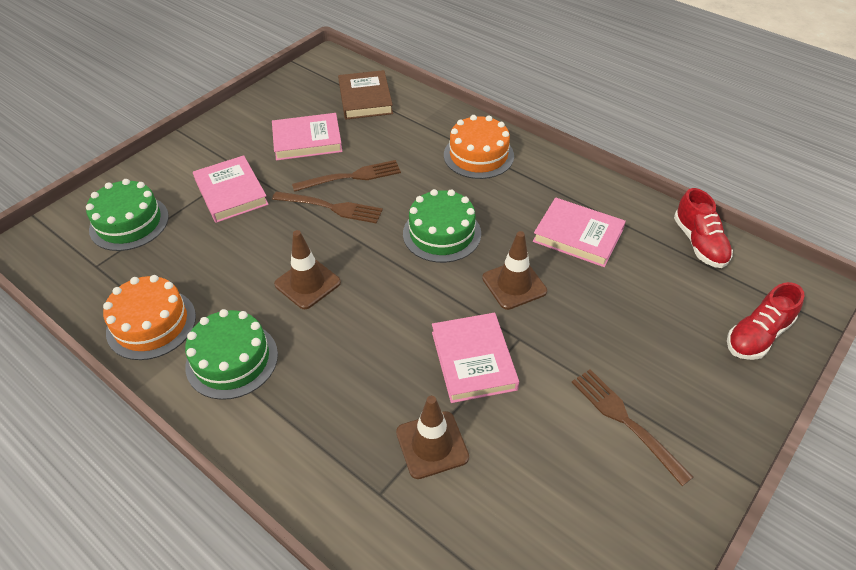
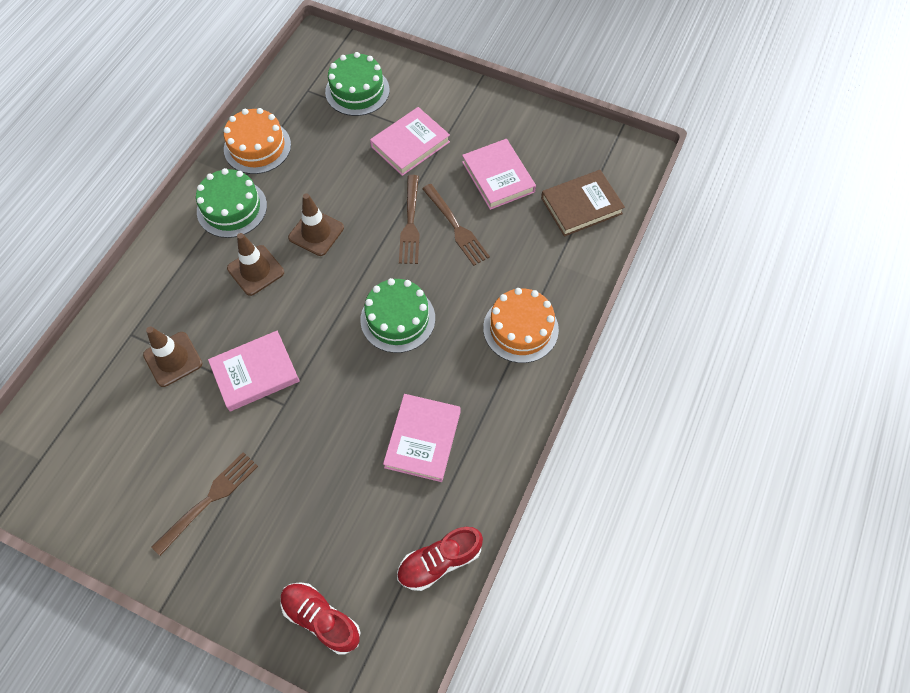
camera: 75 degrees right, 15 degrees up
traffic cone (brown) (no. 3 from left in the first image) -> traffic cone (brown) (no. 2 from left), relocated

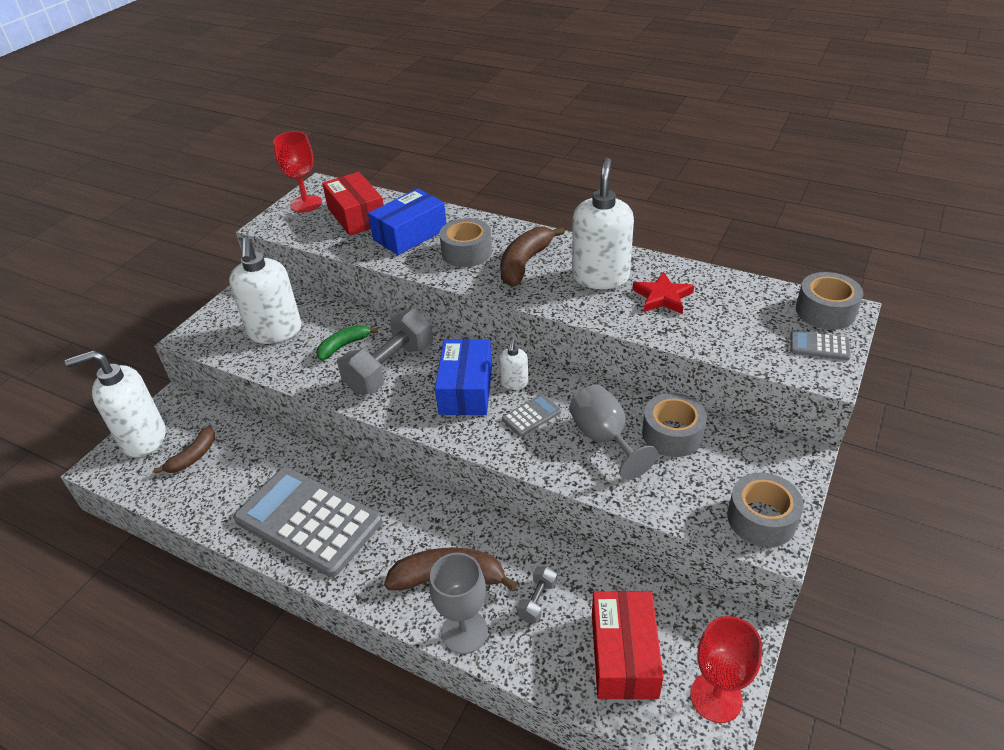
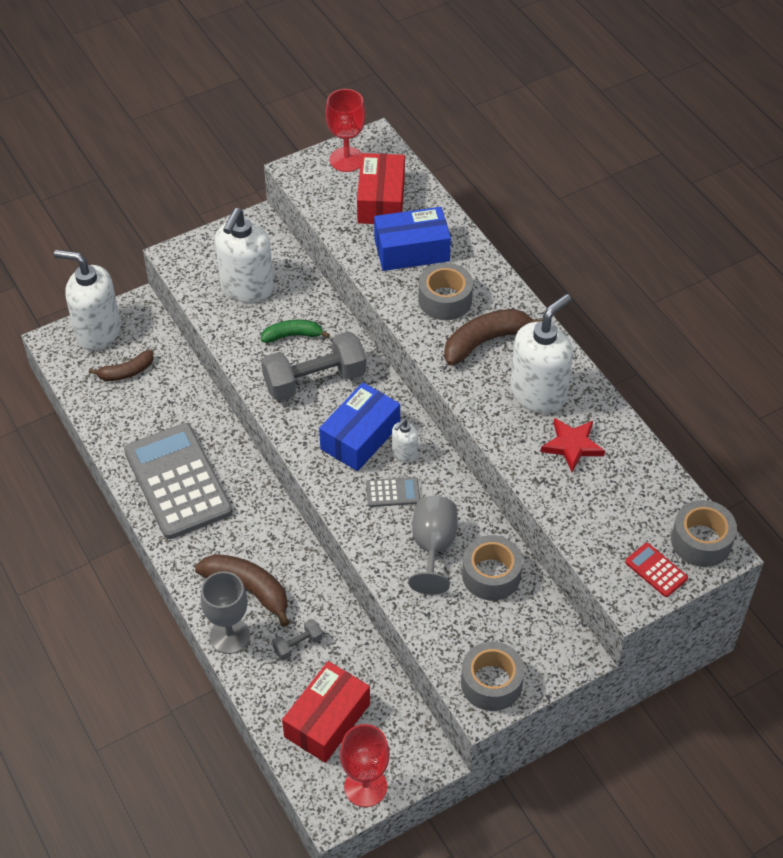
camera: 30 degrees right, 10 degrees up
adding machine (ash-grey) (no. 3 from left) -> adding machine (red)

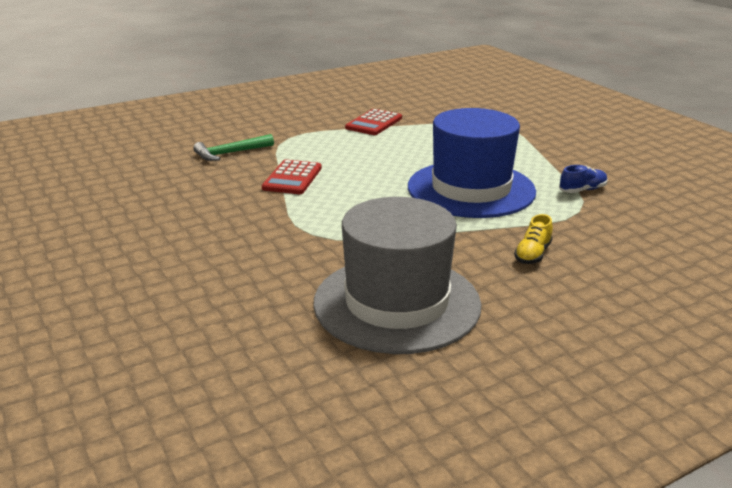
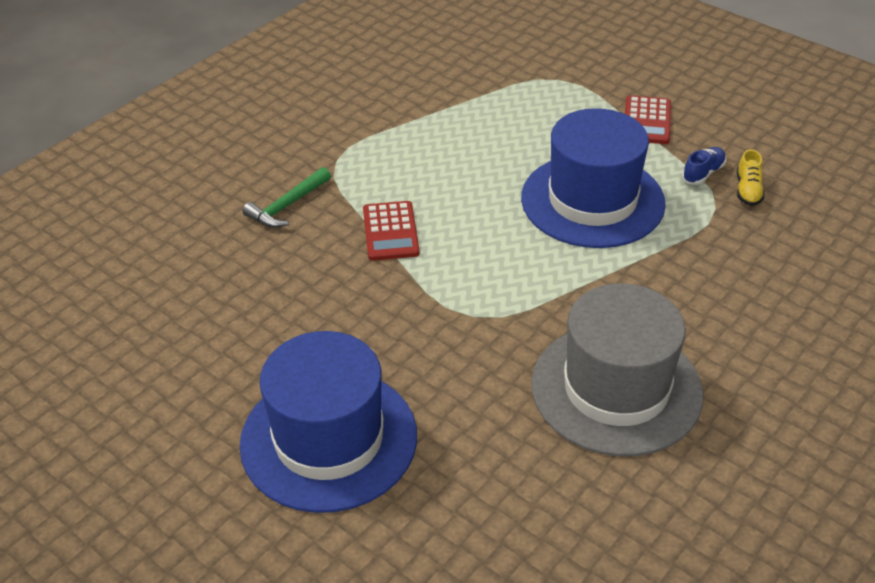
camera: 20 degrees left, 15 degrees up
adding machine (red) (no. 2 from left), relocated
shoe (yellow), relocated
none -> hat (royal blue) (no. 1 from left)

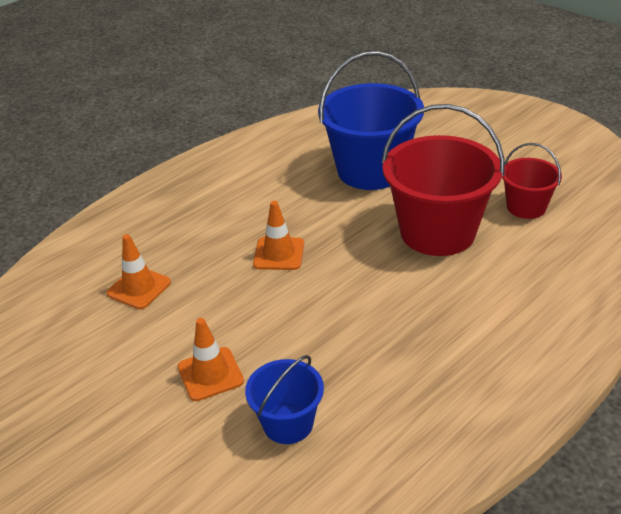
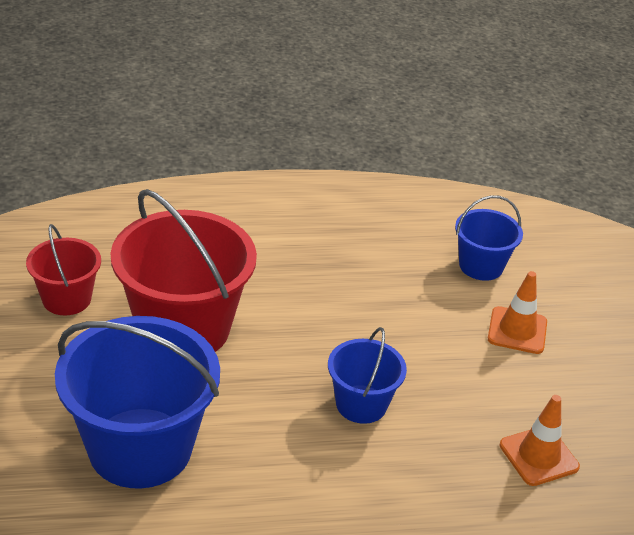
camera: 150 degrees left, 0 degrees up
traffic cone (orange) (no. 3 from left) -> bucket (royal blue) (no. 2 from left)

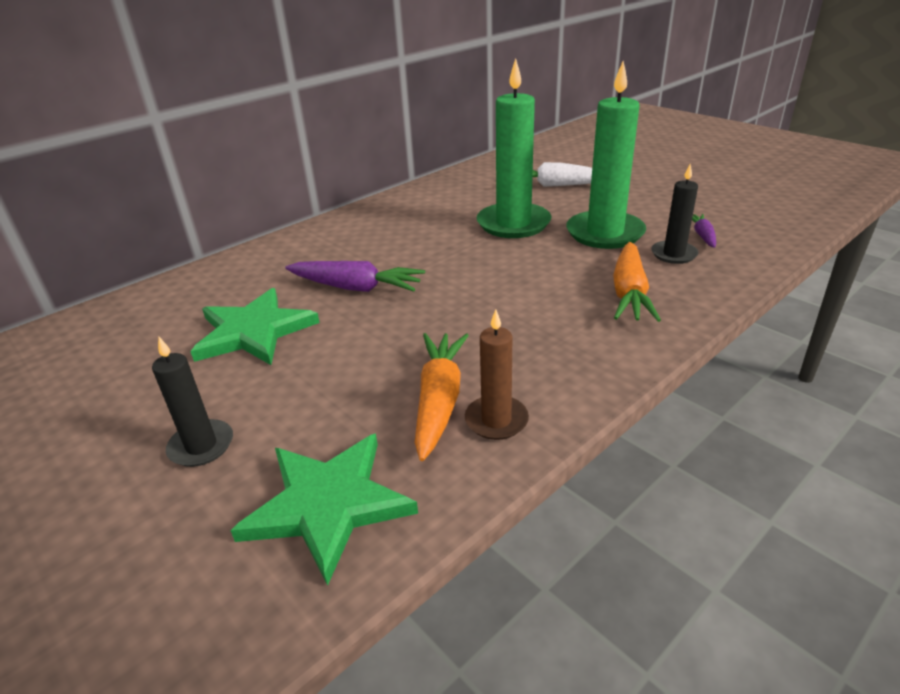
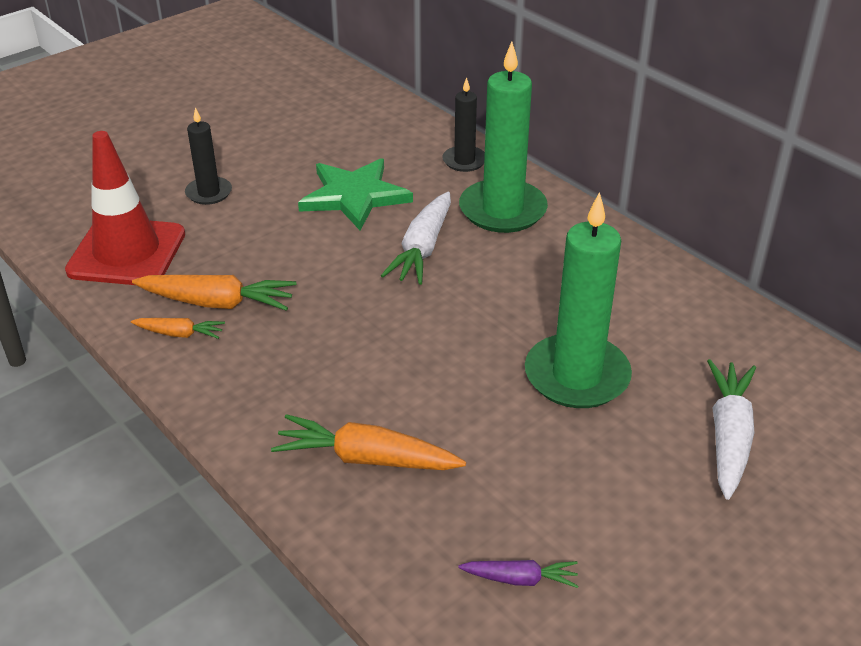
camera: 90 degrees right, 5 degrees up
star (green) (no. 2 from left) -> traffic cone (red)
root vegetable (purple) (no. 1 from left) -> root vegetable (snow-white) (no. 1 from left)
wax candle (brown) -> root vegetable (orange) (no. 1 from left)
wax candle (green) (no. 2 from left in the first image) -> wax candle (green) (no. 1 from left), relocated
wax candle (ebony) (no. 2 from left), relocated

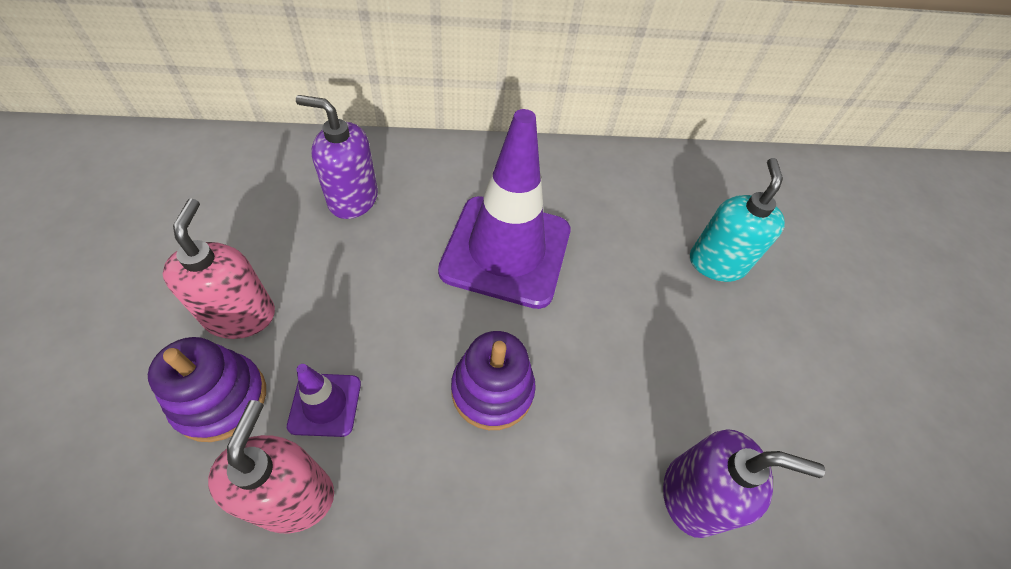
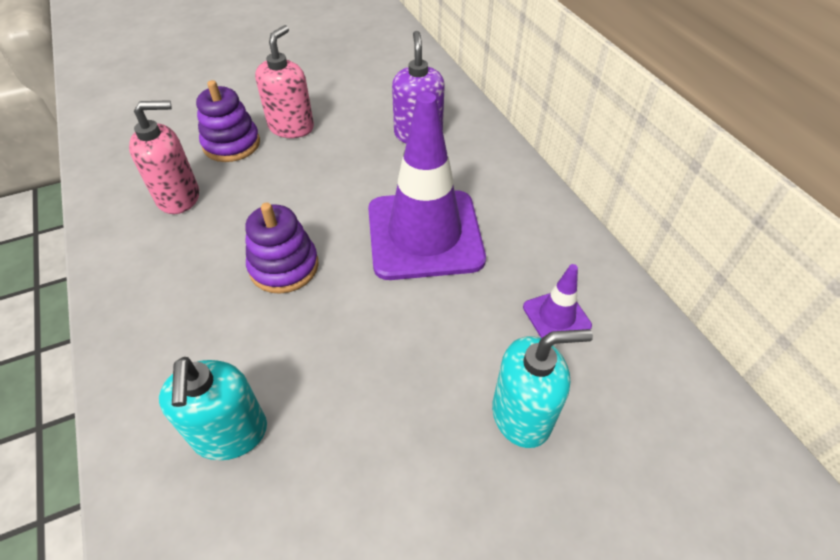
camera: 75 degrees right, 5 degrees down
soap dispenser (rose-pink) (no. 1 from left in the first image) -> soap dispenser (rose-pink) (no. 2 from left), 45 degrees counterclockwise
traffic cone (purple) (no. 1 from left in the first image) -> traffic cone (purple) (no. 2 from left), relocated
soap dispenser (purple) (no. 2 from left) -> soap dispenser (turquoise) (no. 1 from left)

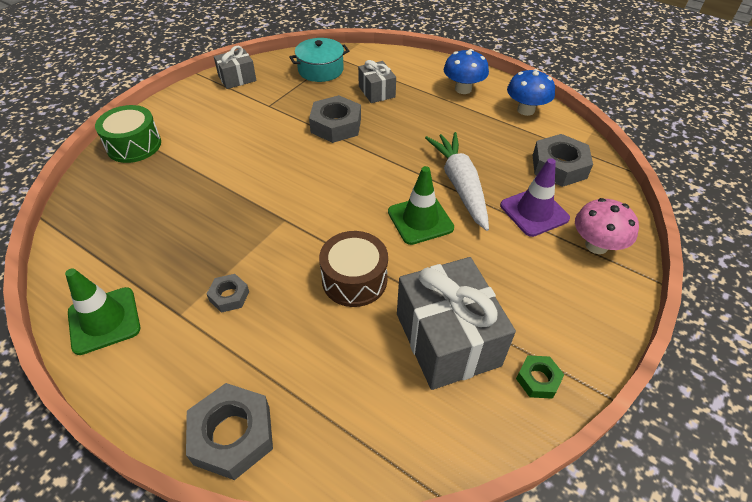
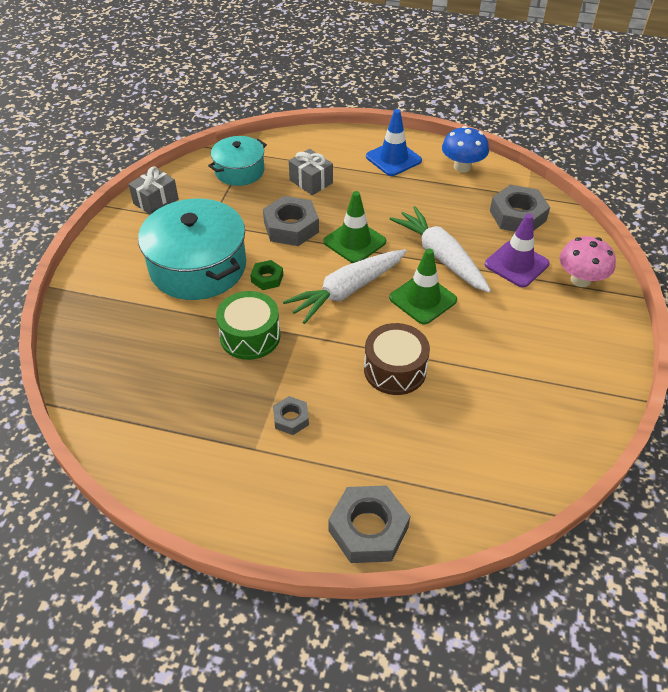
camera: 20 degrees left, 0 degrees up
traffic cone (green) (no. 1 from left), relocated
toy drum (green), relocated
present (ash-grey) (no. 3 from left) -> none
fungus (royal blue) (no. 1 from left) -> traffic cone (royal blue)
hexagon nut (green), relocated
none -> cooking pot (turquoise) (no. 1 from left)
none -> root vegetable (snow-white) (no. 1 from left)

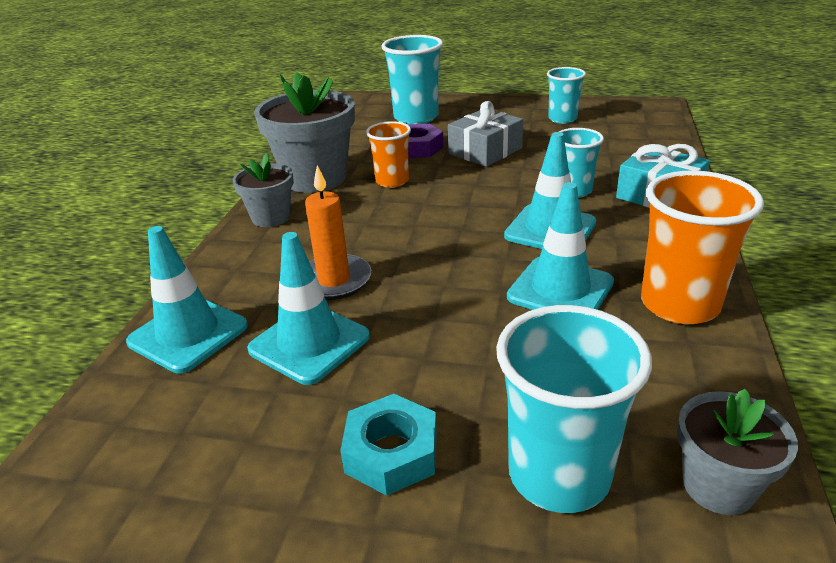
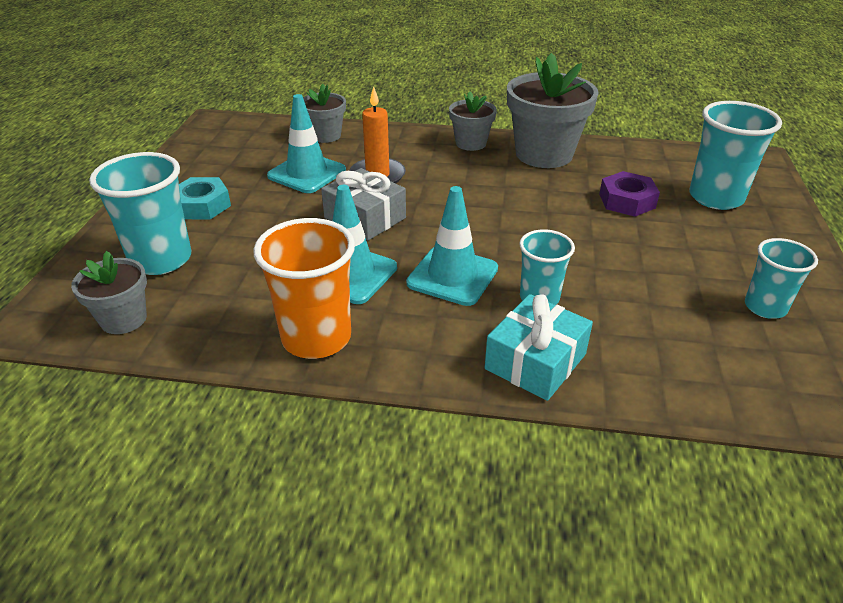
camera: 85 degrees right, 5 degrees up
traffic cone (turquoise) (no. 1 from left) -> flower pot (ash-grey) (no. 2 from left)
beaker (orange) (no. 1 from left) -> none
present (ash-grey), relocated

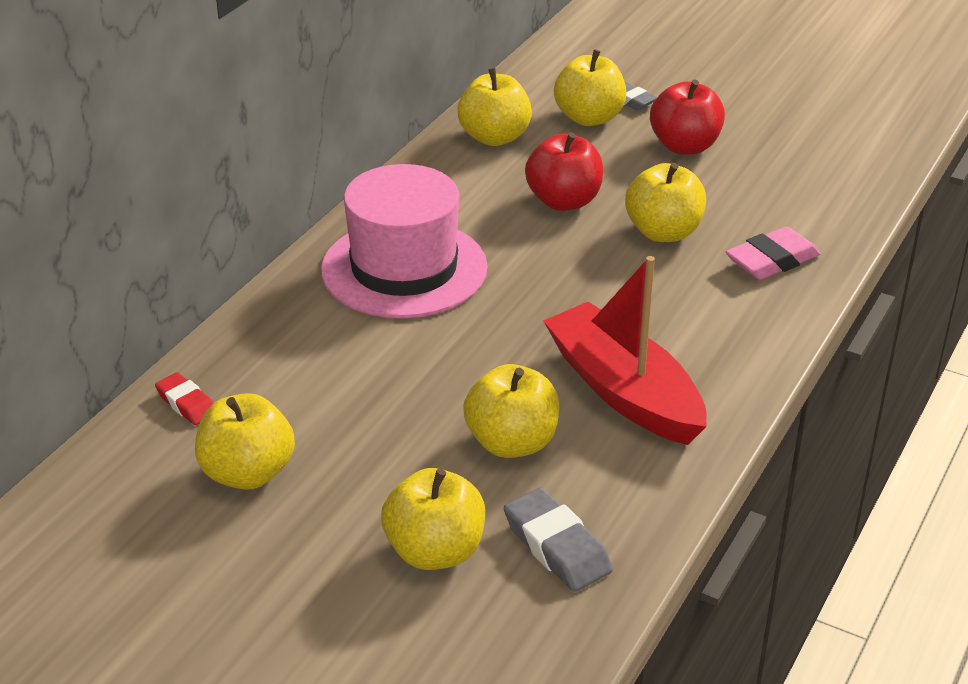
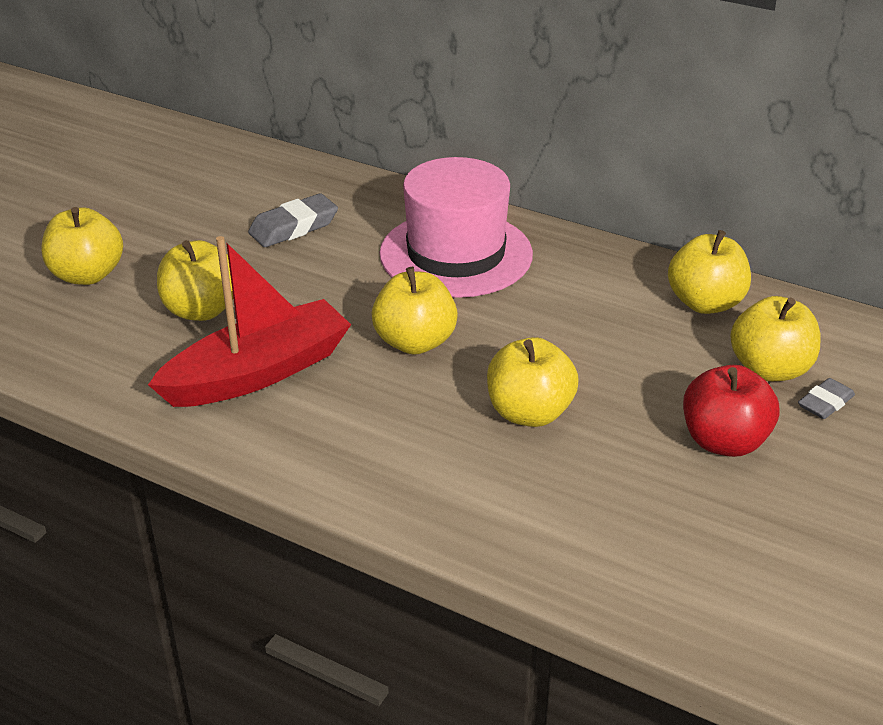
camera: 90 degrees right, 0 degrees up
pencil eraser (red) -> none
apple (yellow) (no. 1 from left in the first image) -> apple (yellow) (no. 3 from left), relocated
pencil eraser (ash-grey) (no. 1 from left), relocated
apple (red) (no. 1 from left) -> none
pencil eraser (rose-pink) -> none

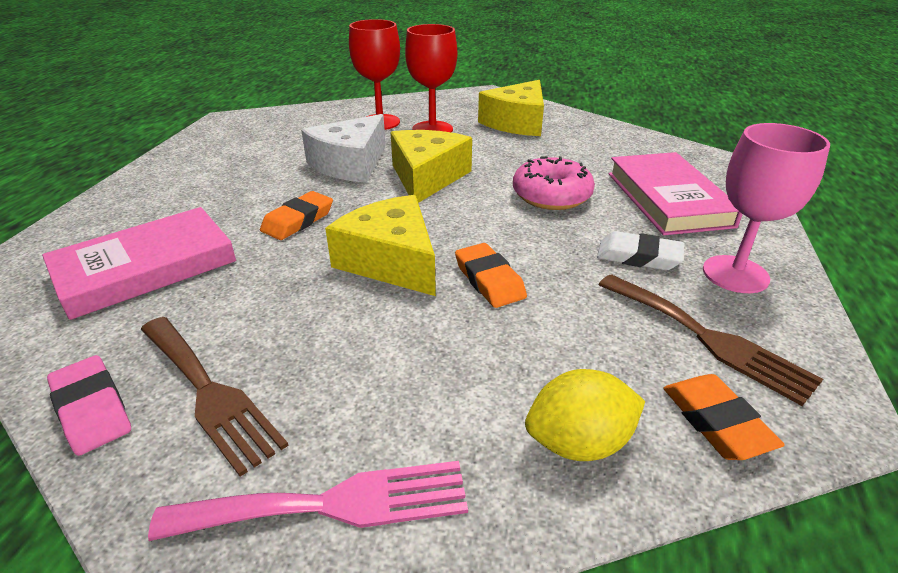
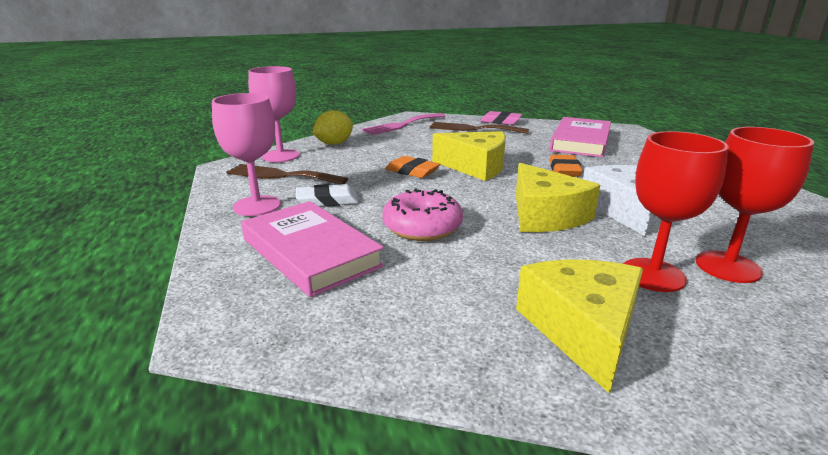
camera: 150 degrees right, 10 degrees down
pencil eraser (orange) (no. 3 from left) -> wine glass (rose-pink) (no. 2 from left)

